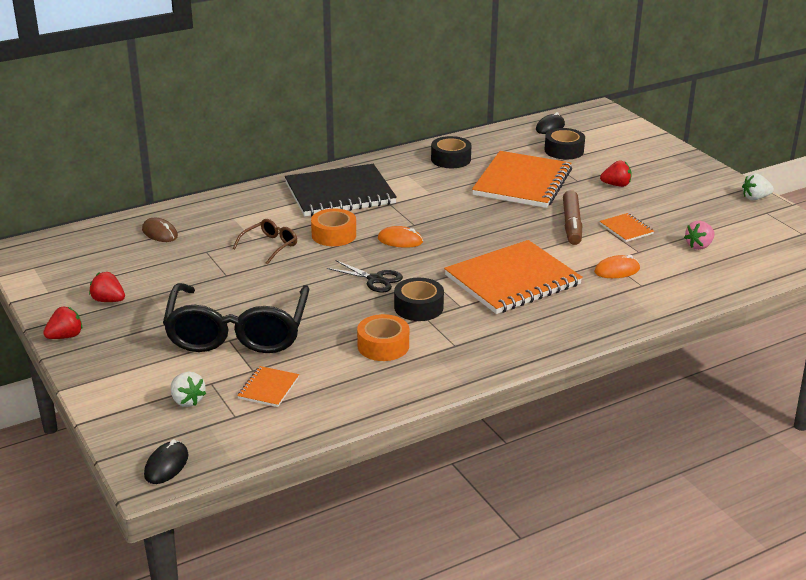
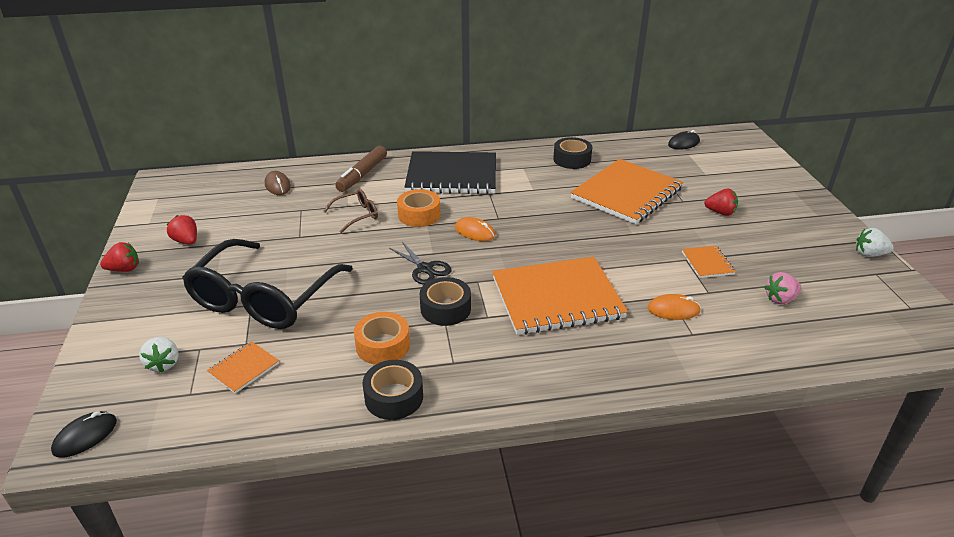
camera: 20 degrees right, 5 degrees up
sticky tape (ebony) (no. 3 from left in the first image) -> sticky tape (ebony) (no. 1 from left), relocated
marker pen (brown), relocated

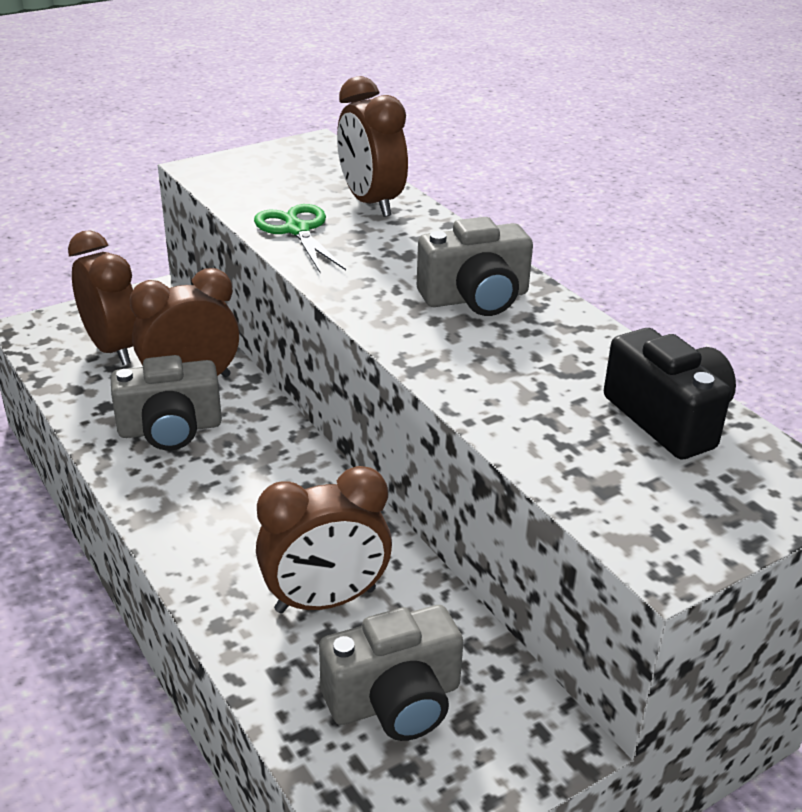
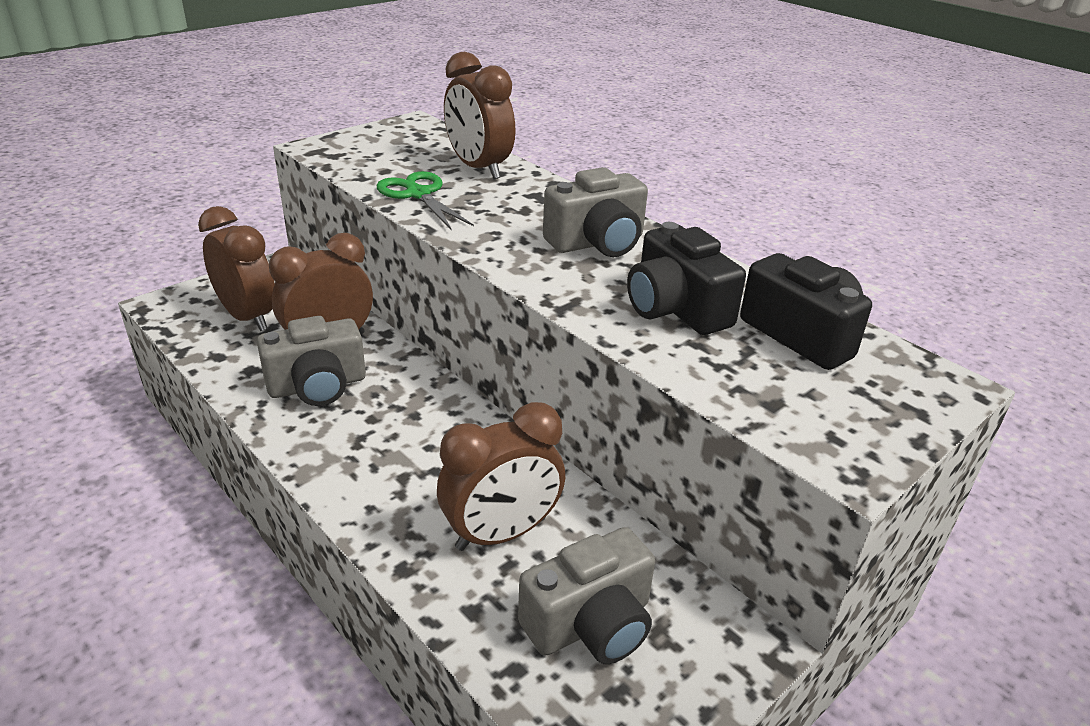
camera: 10 degrees left, 0 degrees up
none -> photo camera (ebony) (no. 1 from left)

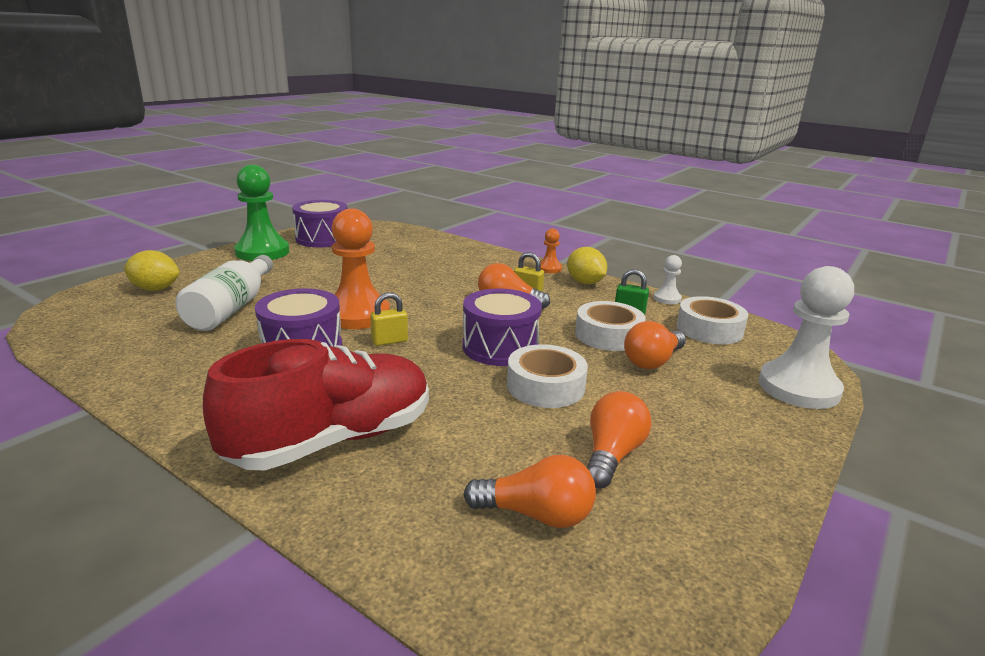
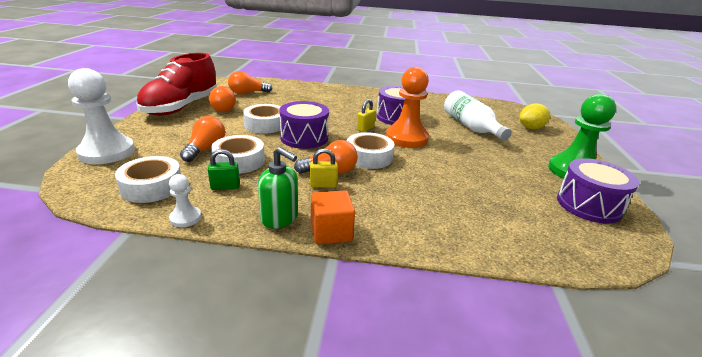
camera: 150 degrees right, 5 degrees up
shoe (red), relocated
pawn (orange) (no. 2 from left) -> block (orange)
citrus fruit (yellow) (no. 2 from left) -> soap dispenser (green)
none -> sticky tape (snow-white) (no. 4 from left)

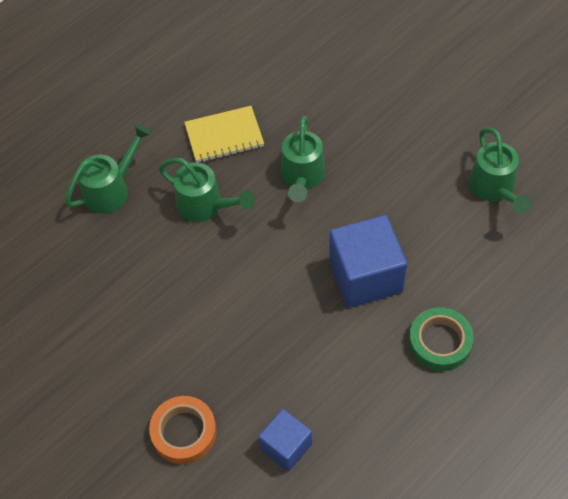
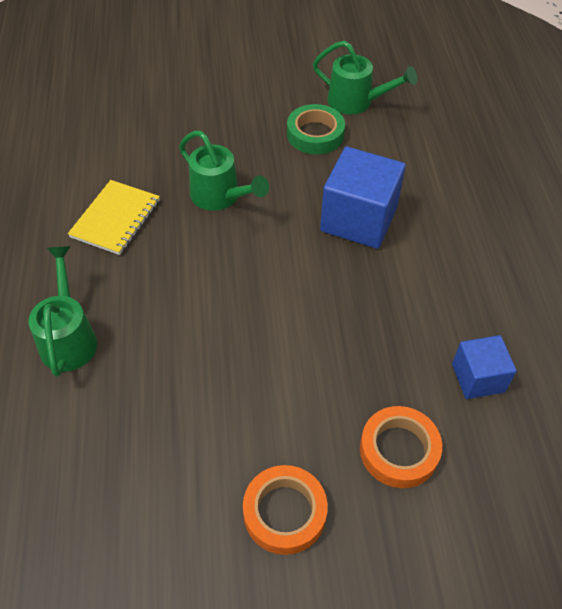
camera: 55 degrees left, 5 degrees down
watering pot (green) (no. 2 from left) -> none
sticky tape (green), relocated
none -> sticky tape (orange) (no. 1 from left)

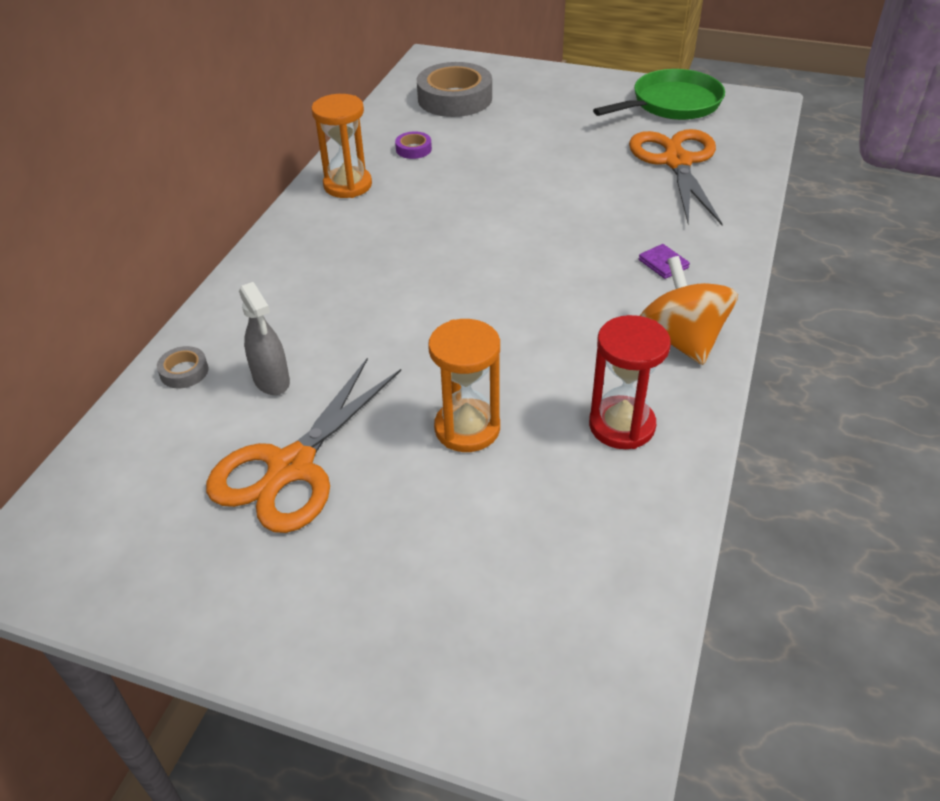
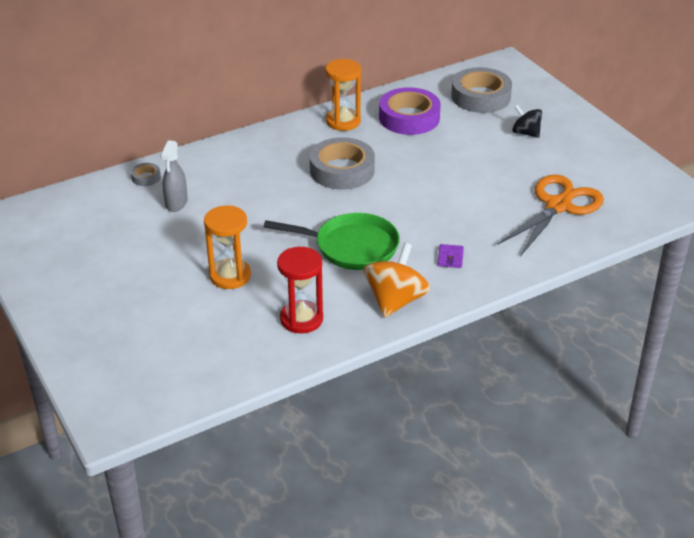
camera: 40 degrees right, 5 degrees down
shears (orange) (no. 1 from left) -> none
sticky tape (purple), x2.26
pan (green), relocated
none -> sticky tape (ash-grey) (no. 2 from left)
none -> whirligig (ebony)

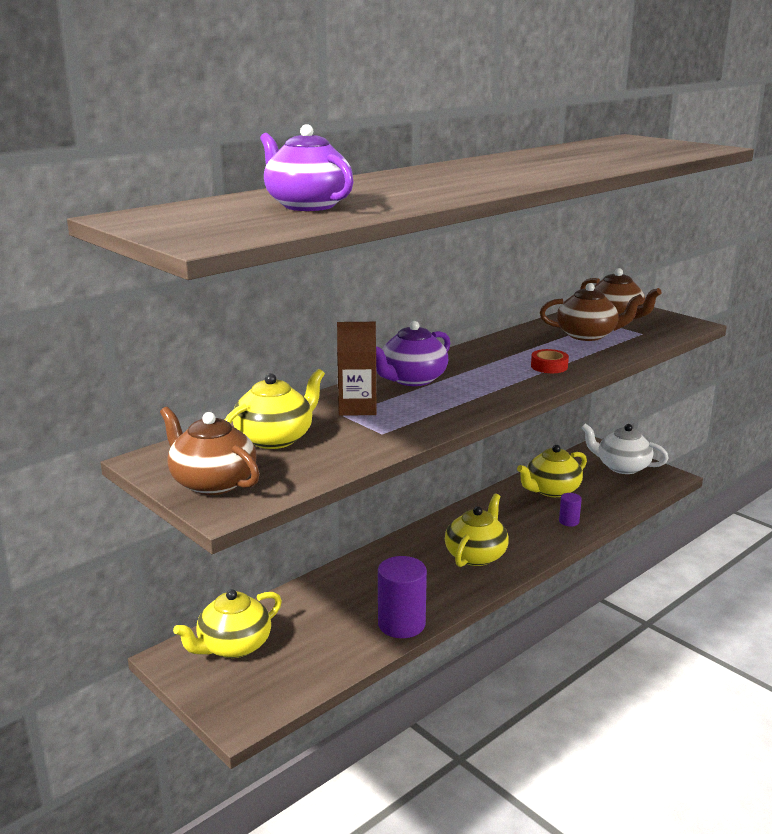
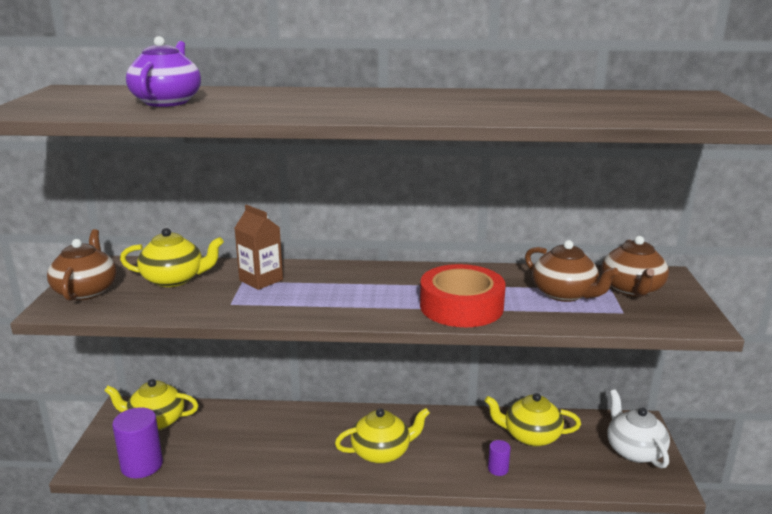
camera: 45 degrees right, 0 degrees up
teapot (purple) (no. 2 from left) -> none
cylinder (purple) (no. 1 from left), relocated
sticky tape (red), x2.25

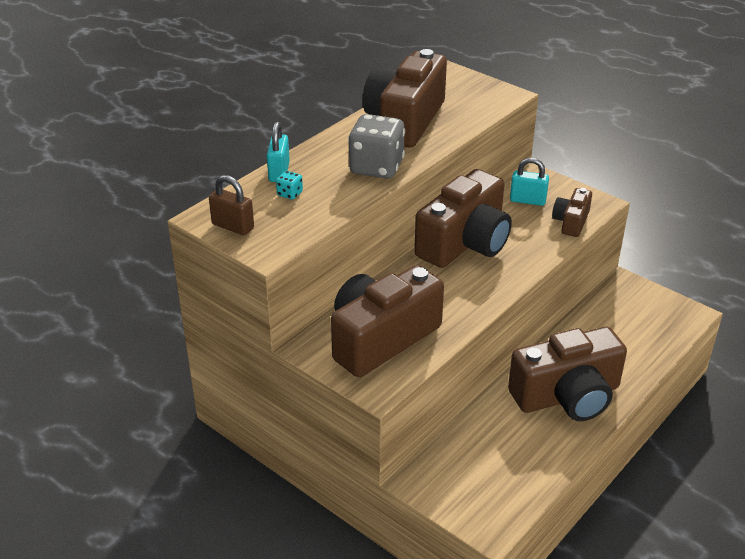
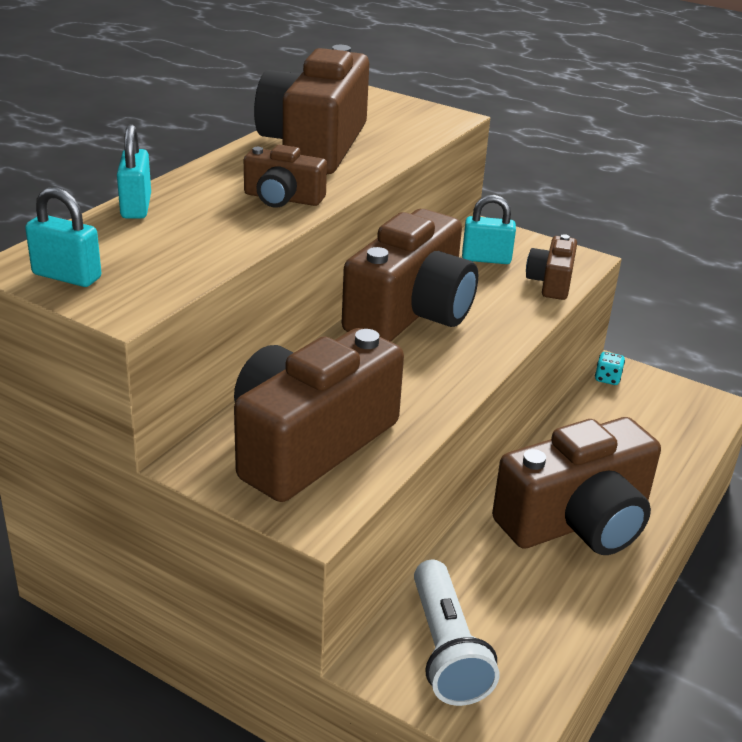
camera: 10 degrees left, 5 degrees down
lock (brown) -> lock (turquoise) (no. 1 from left)
game die (turquoise), relocated
game die (ash-grey) -> photo camera (brown) (no. 1 from left)
none -> flashlight (snow-white)

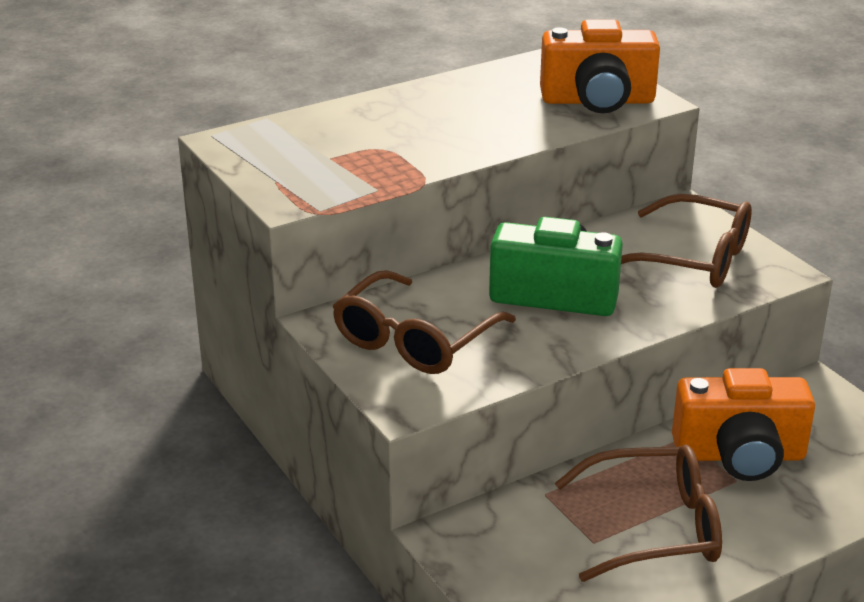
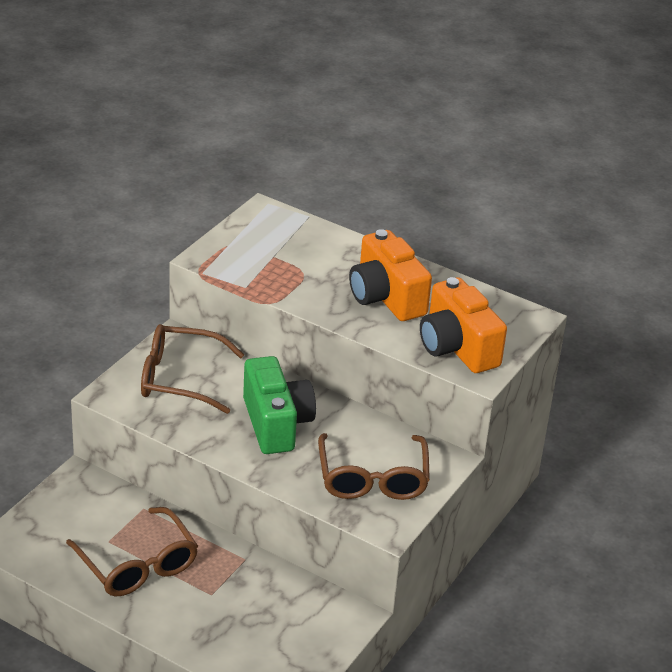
camera: 60 degrees right, 5 degrees up
photo camera (orange) (no. 2 from left in the first image) -> photo camera (orange) (no. 1 from left), relocated

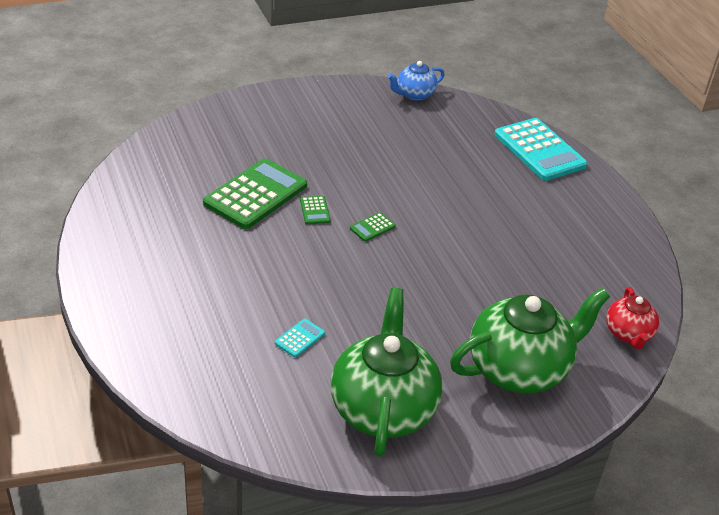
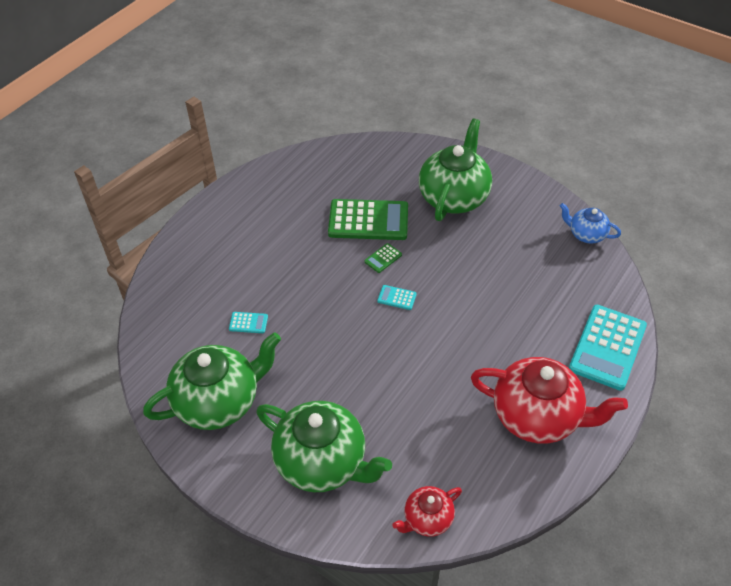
camera: 60 degrees right, 10 degrees up
adding machine (green) (no. 3 from left) -> adding machine (turquoise) (no. 2 from left)
none -> teapot (green) (no. 3 from left)
none -> teapot (red) (no. 2 from left)

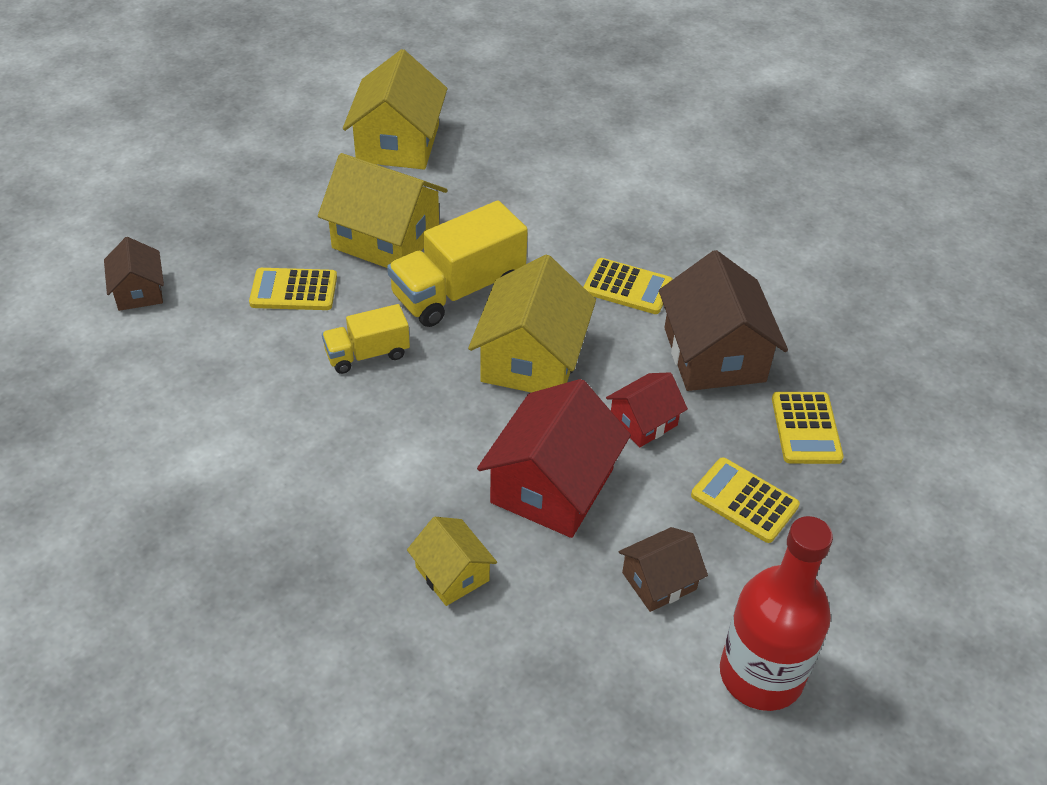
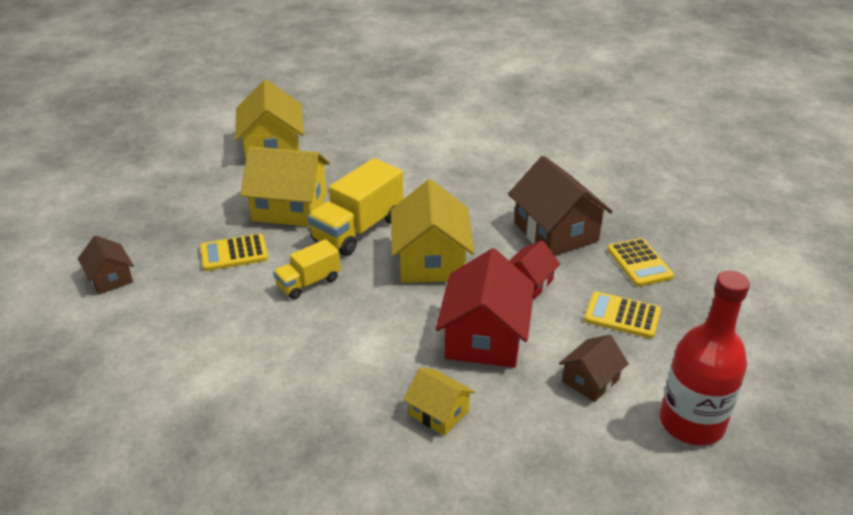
camera: 15 degrees left, 10 degrees down
adding machine (yellow) (no. 2 from left) -> none

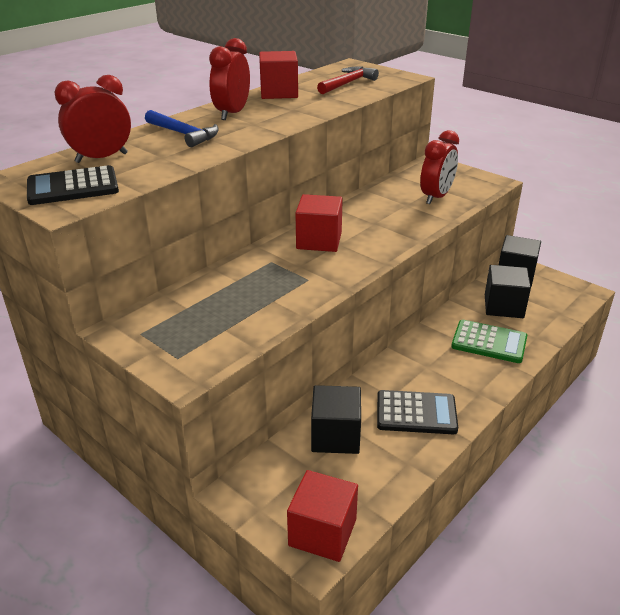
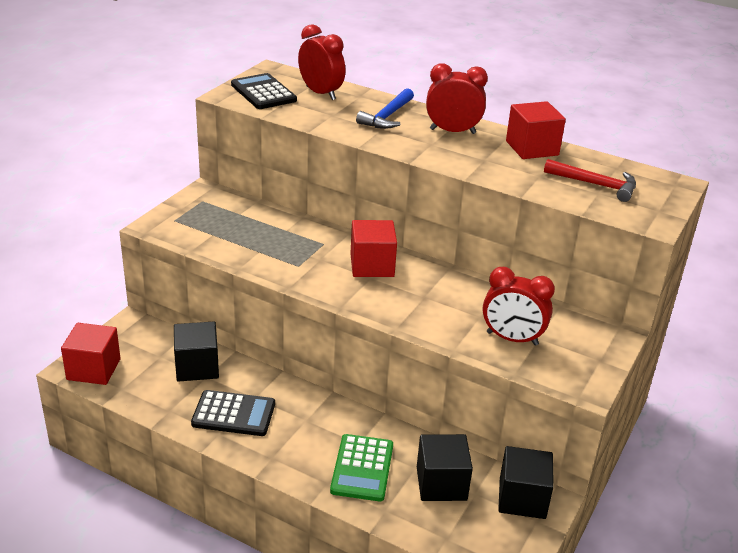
camera: 75 degrees right, 0 degrees up
adding machine (ebony) (no. 2 from left in the first image) -> adding machine (ebony) (no. 1 from left), 75 degrees counterclockwise

